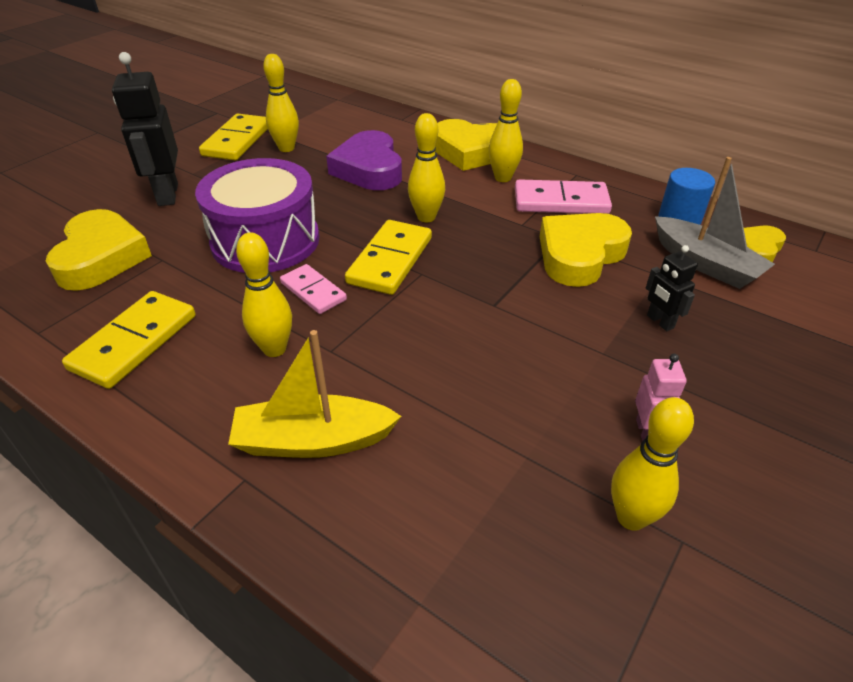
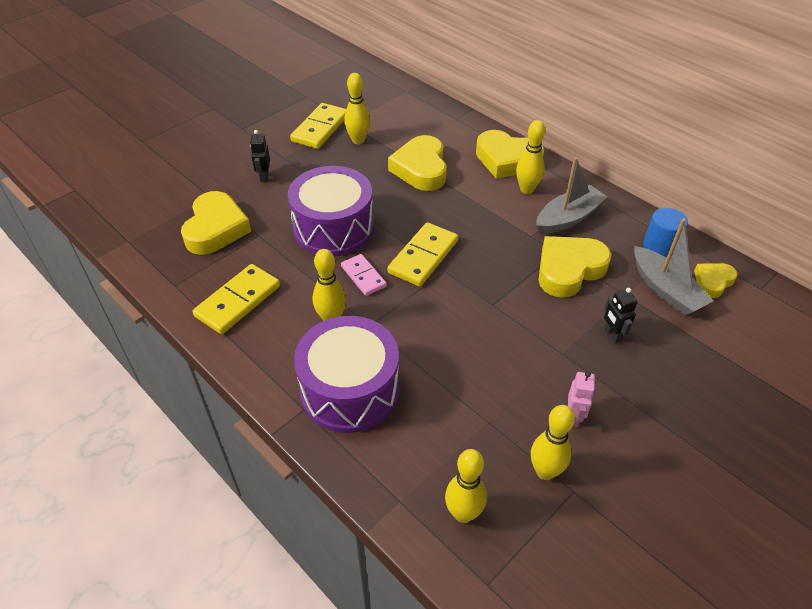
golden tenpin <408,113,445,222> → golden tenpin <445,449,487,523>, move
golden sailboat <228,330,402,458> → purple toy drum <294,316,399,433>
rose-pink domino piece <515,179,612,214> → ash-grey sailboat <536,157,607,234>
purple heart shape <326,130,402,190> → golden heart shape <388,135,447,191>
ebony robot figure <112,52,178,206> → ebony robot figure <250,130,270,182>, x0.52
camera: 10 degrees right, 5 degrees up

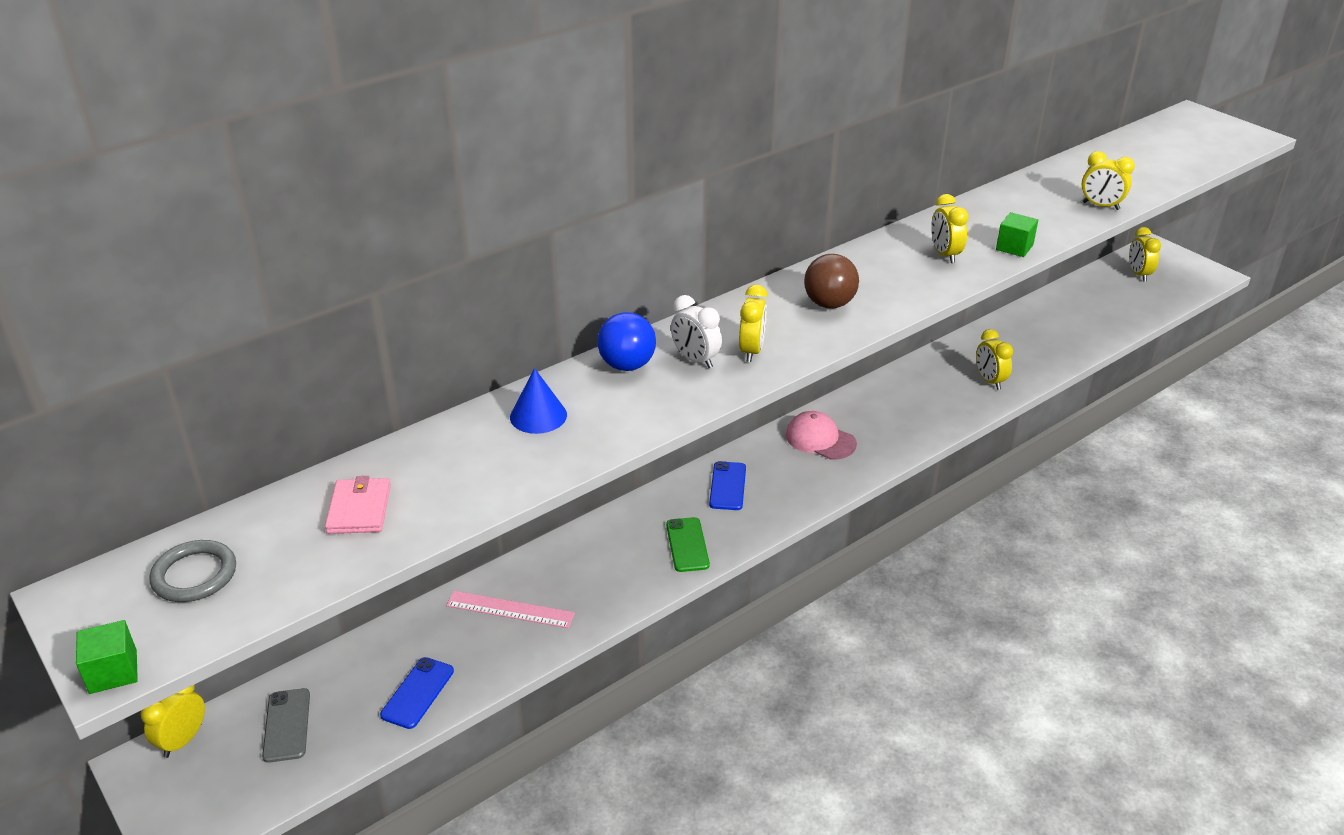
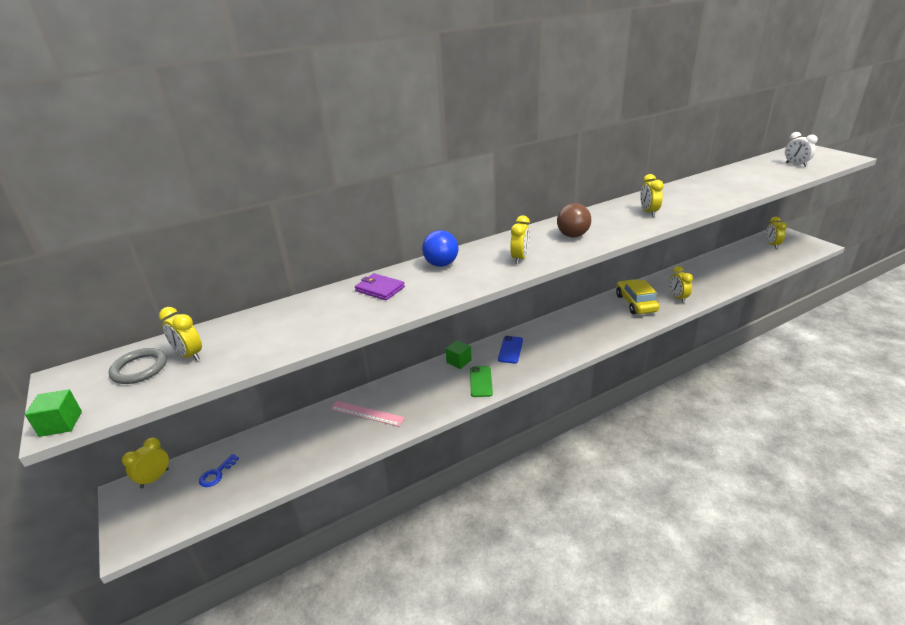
rose-pink wallet <325,476,391,534> → -
cobalt phone <380,657,454,729> → -
rose-pink cap <786,411,857,460> → -
- → golden automobile <616,279,660,314>
white bedside clock <671,295,722,368> → white bedside clock <785,132,818,167>, move
green solid cube <996,212,1038,257> → green solid cube <446,340,472,369>, move
golden bedside clock <1082,151,1135,210> → golden bedside clock <159,307,202,361>, move
ash-grey phone <262,688,310,763> → cobalt latchkey <199,454,239,487>
cobalt cone <510,368,567,434> → purple wallet <355,273,405,300>
camera: 10 degrees right, 5 degrees down

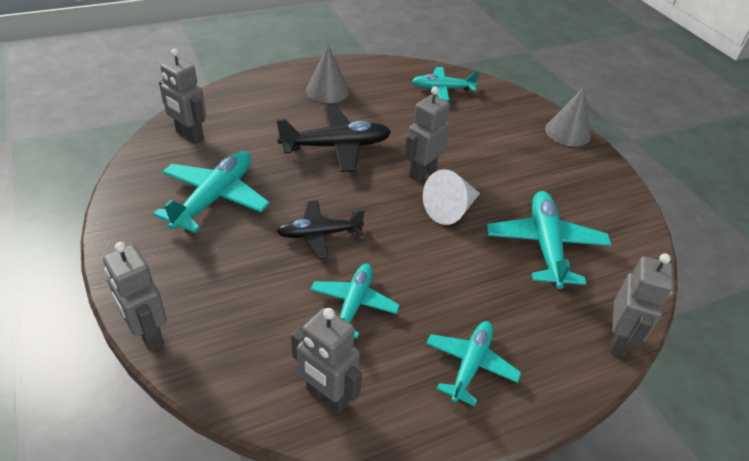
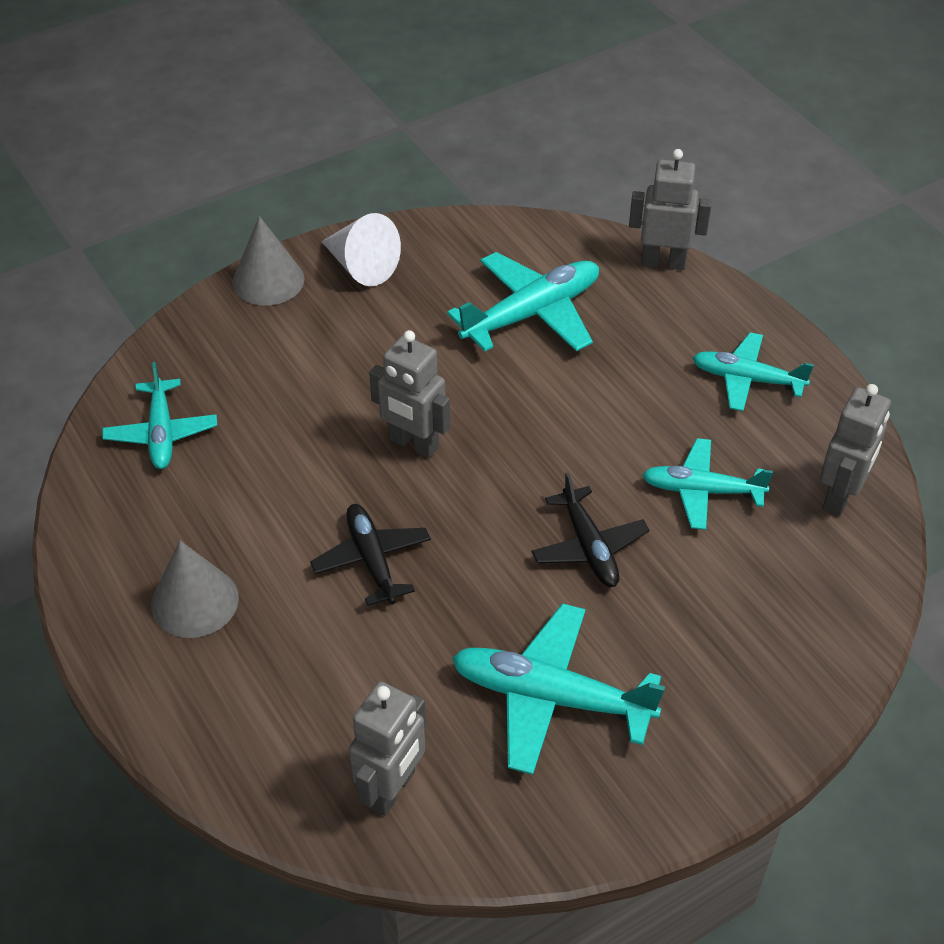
ash-grey robot figure <103,242,167,351> → -
white cone <423,169,480,225> → white cone <321,213,401,286>, move
teal toy plane <487,191,611,289> → teal toy plane <447,252,599,351>, 150 degrees clockwise
ebony toy plane <276,106,391,172> → ebony toy plane <310,504,431,606>, x0.66
camera: 95 degrees left, 5 degrees up

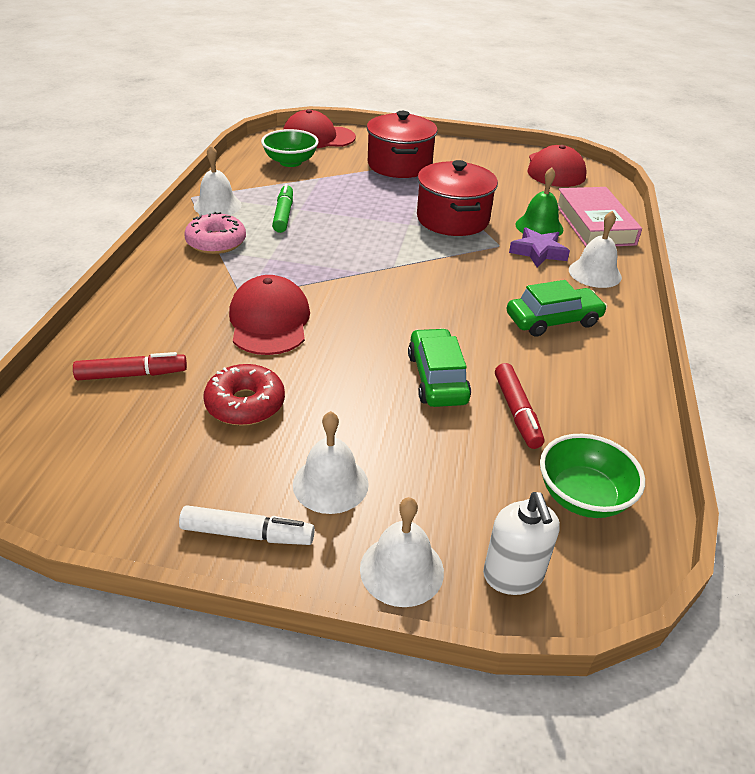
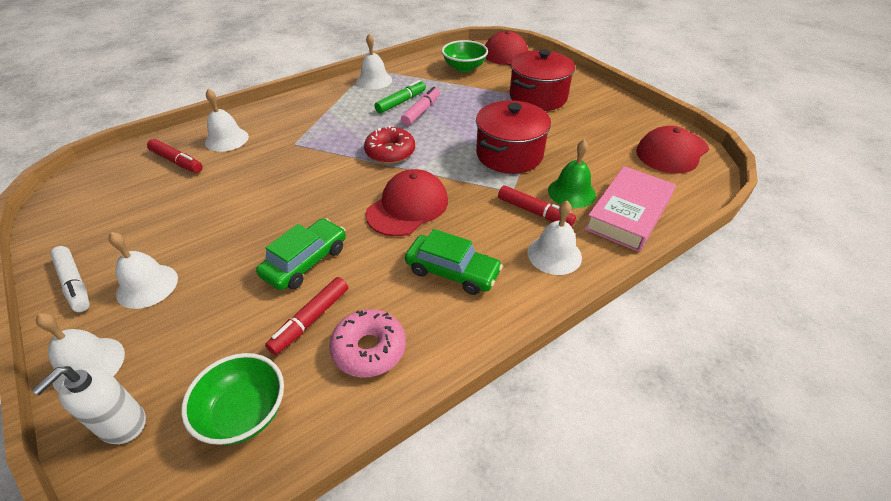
- → white hand bell <205,89,249,152>
- → rose-pink marker <401,87,440,126>
rose-pink donut <184,212,246,254> → rose-pink donut <329,309,406,378>, move
scarlet donut <203,364,285,426> → scarlet donut <364,126,415,164>, move
scarlet cap <229,275,310,355> → scarlet cap <365,169,448,236>, move
purple five-pointed star <509,227,570,267> → scarlet marker <498,186,576,227>
camera: 45 degrees right, 5 degrees up

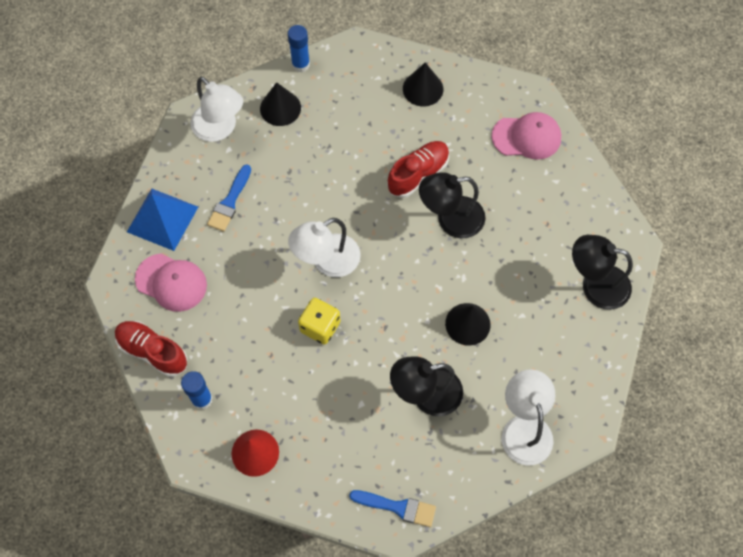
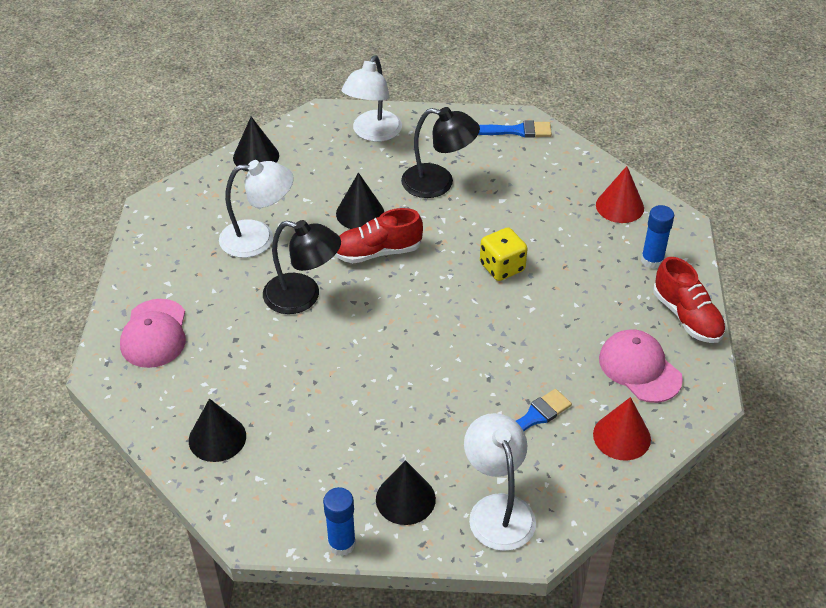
ebony desk lamp <572,235,633,310> → -
- → ebony cone <233,117,279,172>
white desk lamp <288,218,360,277> → white desk lamp <219,160,294,258>, move
scarlet shoe <387,141,449,198> → scarlet shoe <335,208,423,263>, move
cobalt solid pyramid <127,189,198,251> → scarlet cone <593,397,651,460>
cobalt paint brush <349,490,436,527> → cobalt paint brush <478,121,552,138>, 135 degrees clockwise
rose-pink cap <492,112,561,160> → rose-pink cap <120,299,186,368>, 120 degrees counterclockwise
camera: 150 degrees left, 20 degrees down

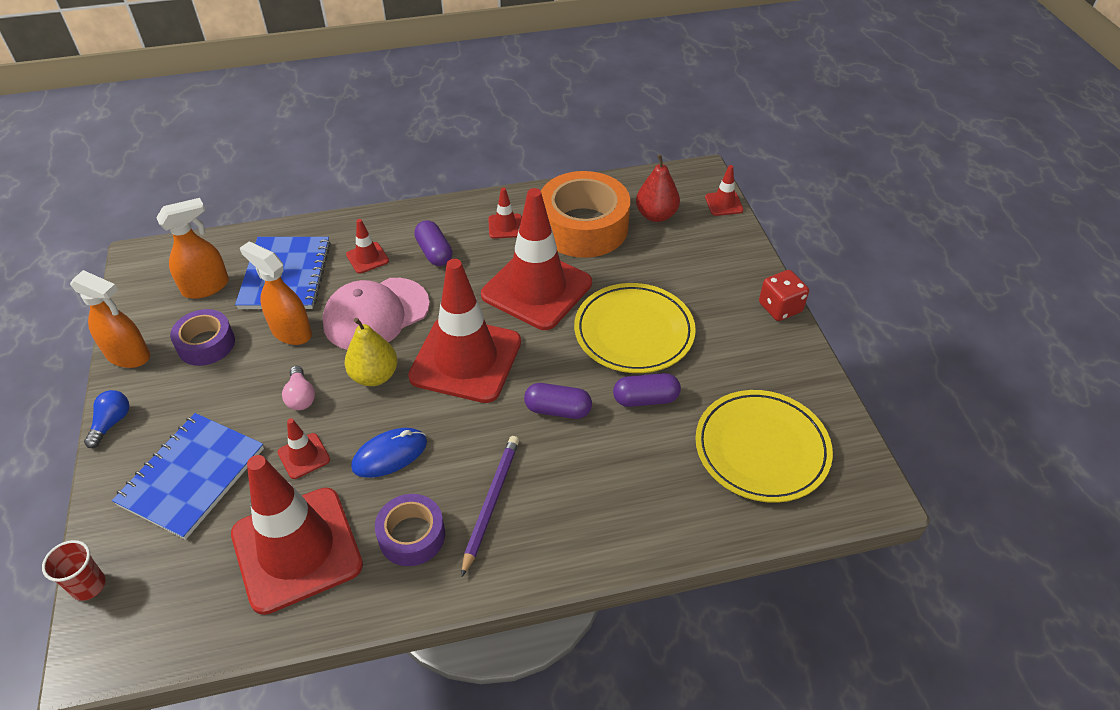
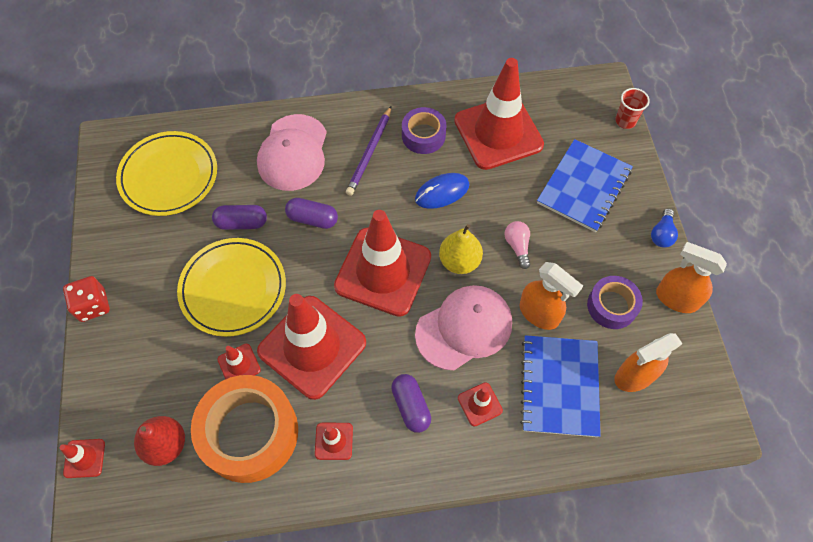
- → rose-pink cap <257,114,327,191>
scarlet traffic cone <278,418,330,479> → scarlet traffic cone <217,344,261,379>, move
camera: 175 degrees left, 15 degrees up

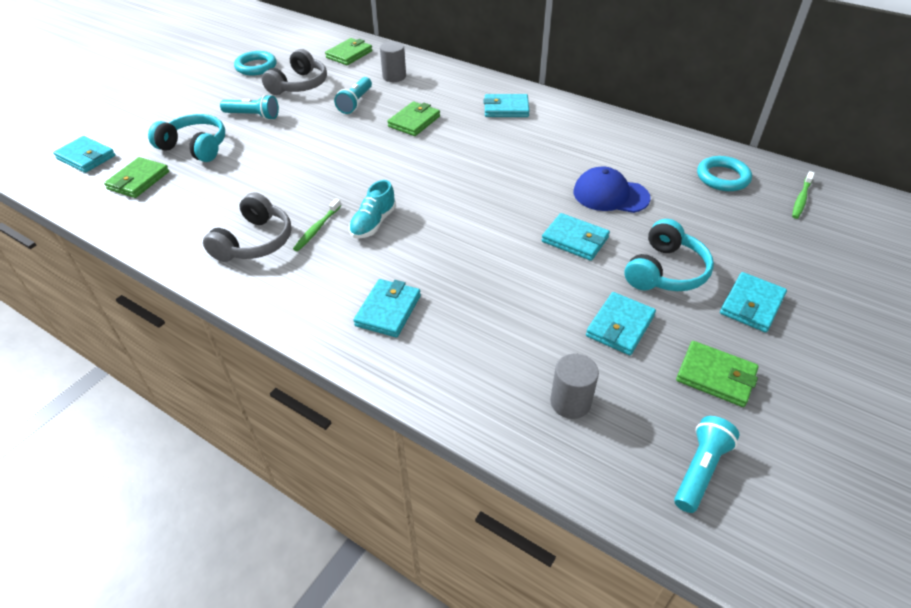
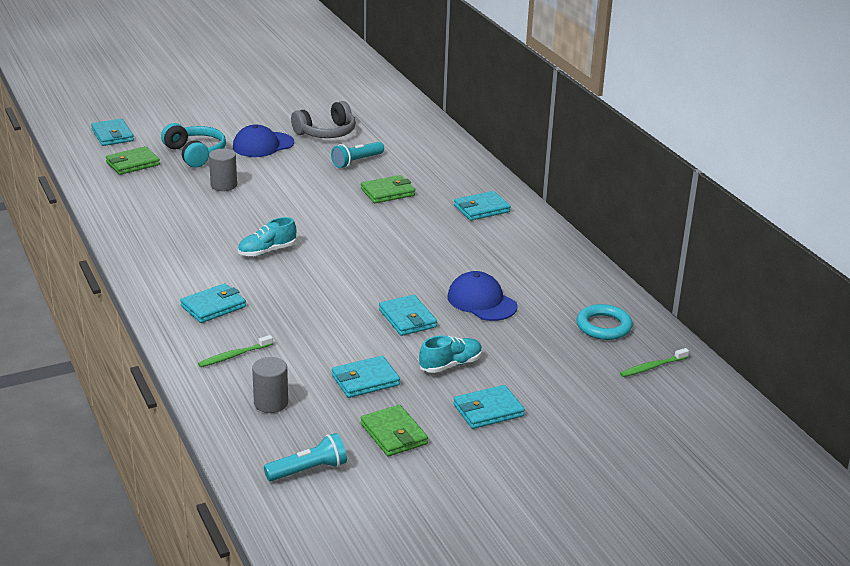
ash-grey over-ear headphones <203,192,292,262> → -
teal ring <234,51,277,75> → -
green wallet <325,38,372,65> → -
green toothbrush <293,199,341,251> → green toothbrush <198,335,273,367>, move
ash-grey cylinder <380,41,406,82> → ash-grey cylinder <209,149,237,191>, move
teal torch <220,95,279,120> → cobalt cap <233,125,294,157>
teal over-ear headphones <624,219,714,291> → teal shoe <419,335,482,373>
teal wallet <484,94,529,117> → teal wallet <454,191,511,221>, 60 degrees counterclockwise
camera: 30 degrees right, 15 degrees down

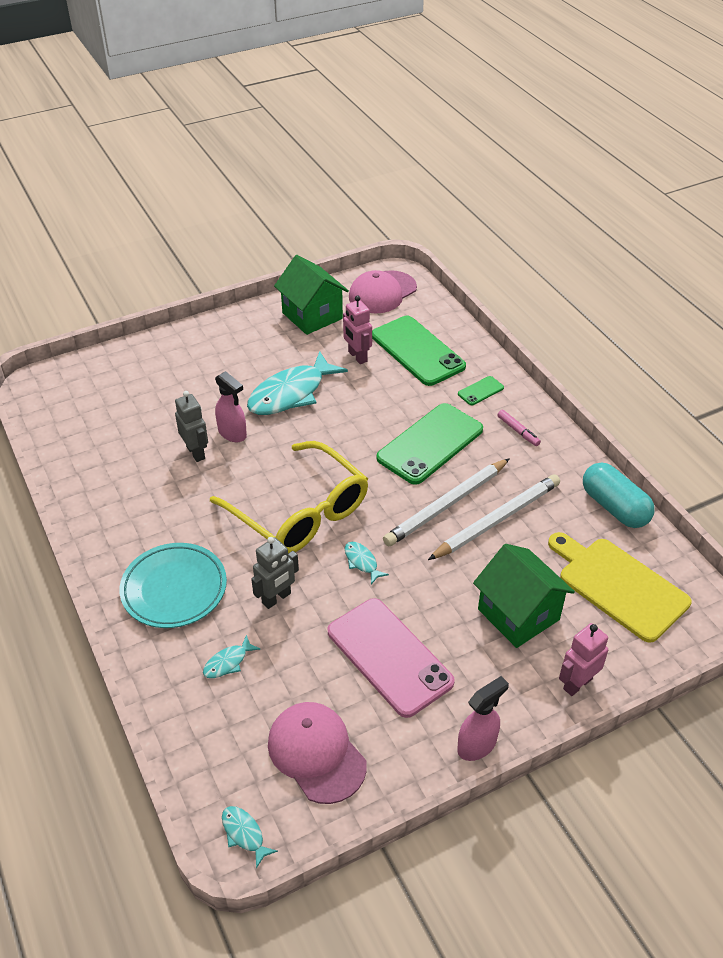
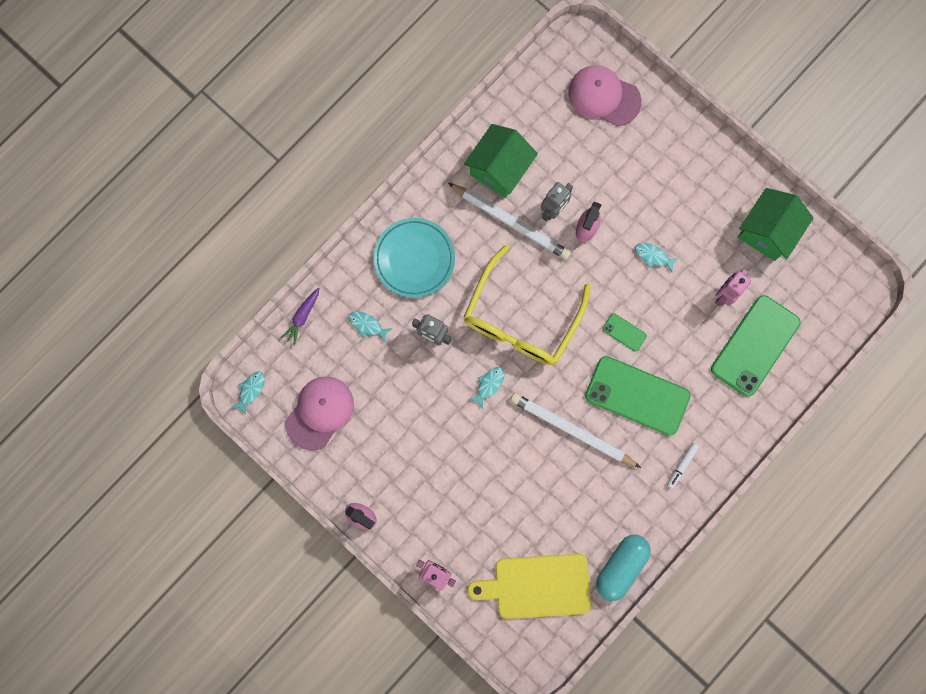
rose-pink phone <328,598,455,718> → -
- → purple toy carrot <281,287,320,345>
rose-pink cap <349,270,417,314> → rose-pink cap <568,65,641,126>, move
white wooden pencil <428,474,560,560> → white wooden pencil <448,183,571,260>, move
green phone <458,376,504,405> → green phone <603,313,647,352>, move
green cottage <473,544,575,648> → green cottage <464,124,538,198>, move
rose-pink marker <497,410,541,446> → white marker <667,443,699,489>
golden chopping board <548,532,691,643> → golden chopping board <467,554,591,619>, 120 degrees counterclockwise
teal fish figure <247,351,348,415> → teal fish figure <635,243,679,272>, x0.43
camera: 70 degrees right, 35 degrees up

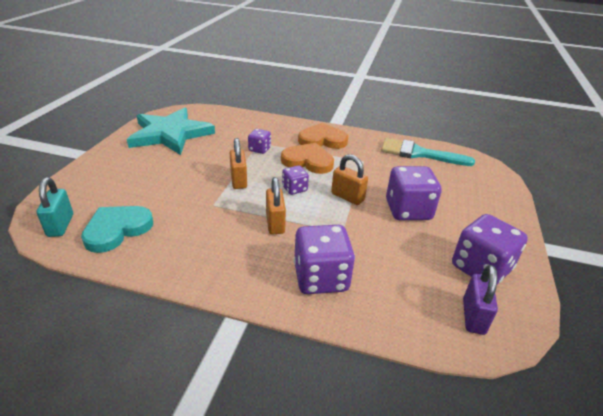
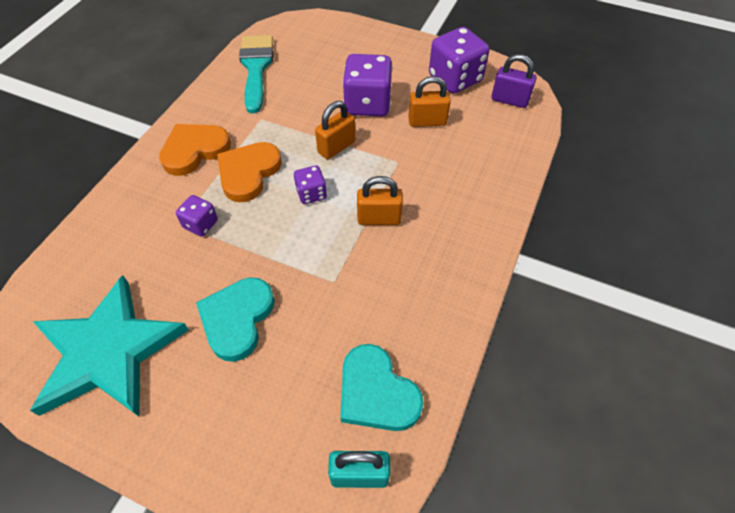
purple die <294,225,355,294> → -
- → teal heart shape <196,278,275,362>
bright orange lock <230,138,247,189> → bright orange lock <408,76,451,127>, move
bright orange heart shape <298,123,348,149> → bright orange heart shape <159,124,231,176>, 45 degrees clockwise
teal paint brush <381,138,475,166> → teal paint brush <239,35,273,113>, 150 degrees clockwise
camera: 80 degrees left, 20 degrees up

